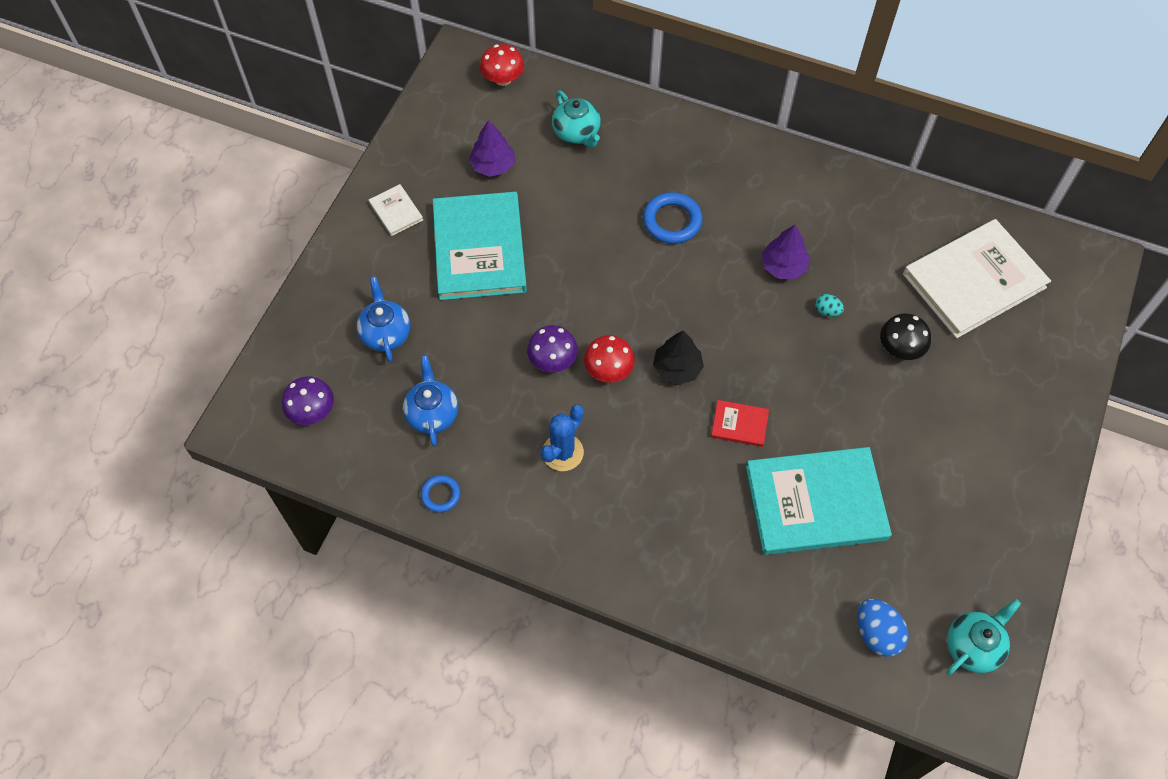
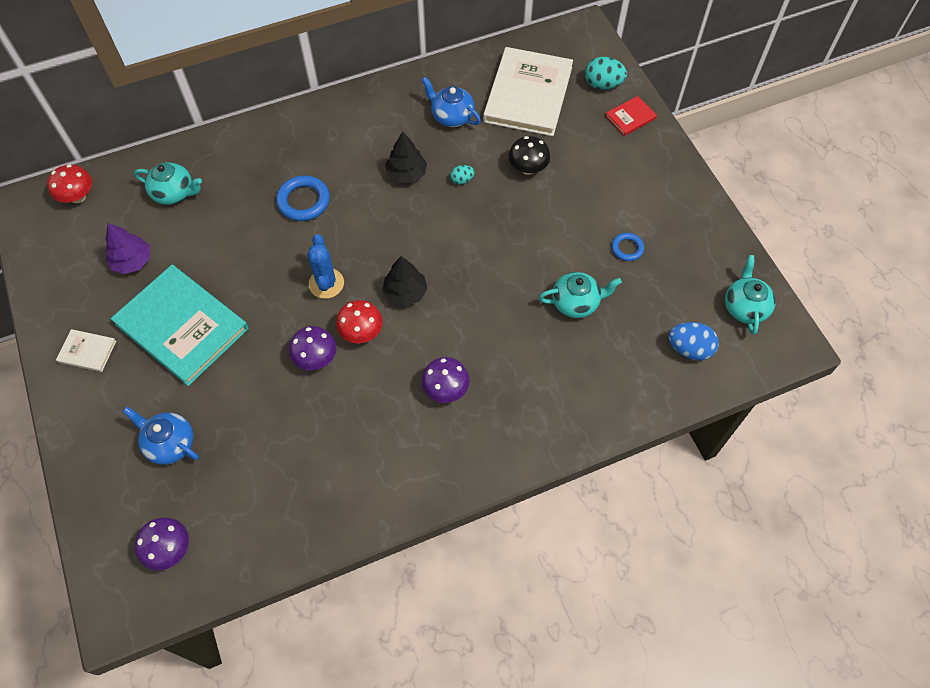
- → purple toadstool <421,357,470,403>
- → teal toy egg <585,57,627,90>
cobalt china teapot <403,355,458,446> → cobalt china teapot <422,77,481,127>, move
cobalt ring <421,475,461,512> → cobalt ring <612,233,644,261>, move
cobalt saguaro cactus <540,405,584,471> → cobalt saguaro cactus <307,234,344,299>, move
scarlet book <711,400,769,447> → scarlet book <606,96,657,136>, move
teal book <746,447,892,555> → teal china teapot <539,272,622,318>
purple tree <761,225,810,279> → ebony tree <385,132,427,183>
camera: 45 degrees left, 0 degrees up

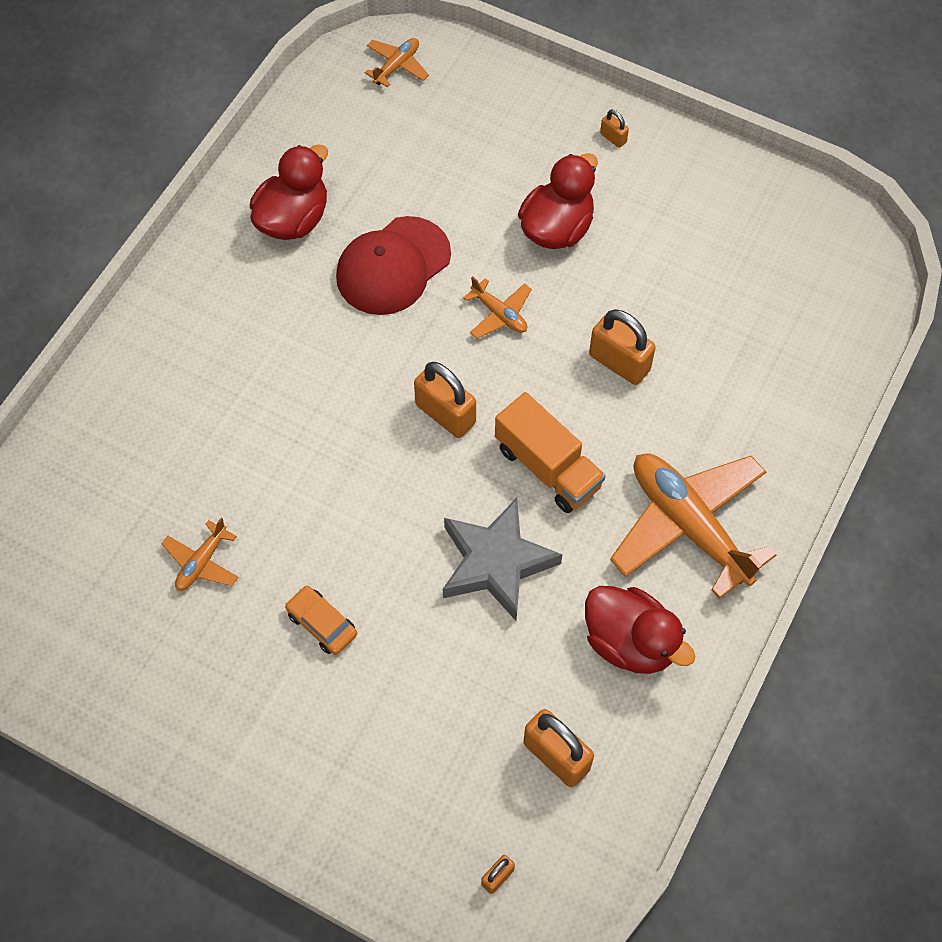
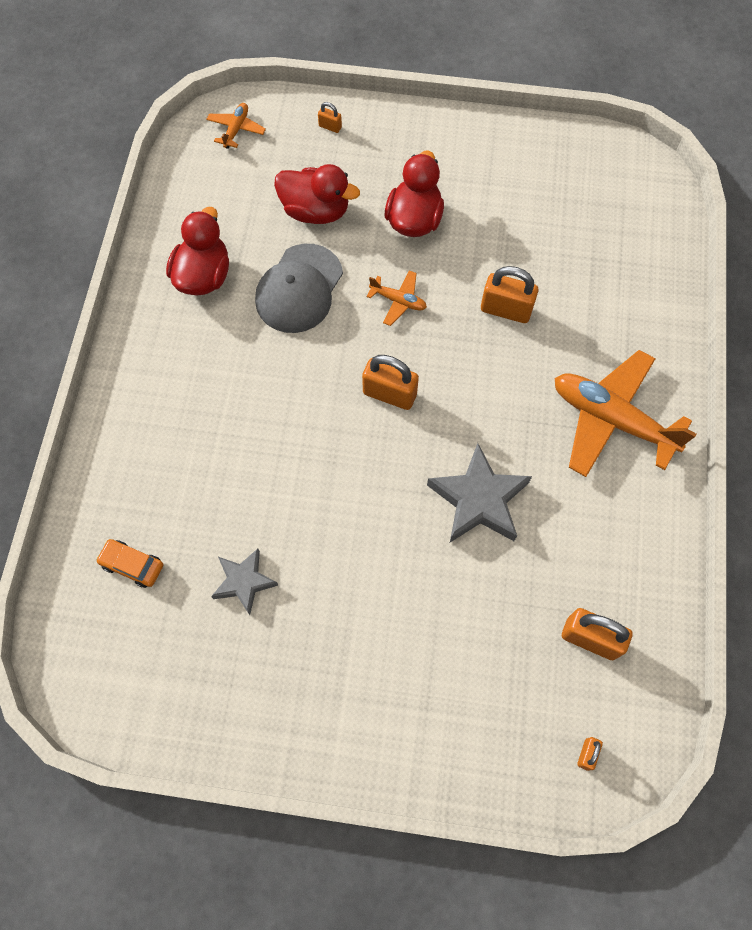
bright orange truck <495,392,606,513> → -
bright orange automobile <285,586,357,655> → bright orange automobile <96,539,163,588>, move
scarlet duck <585,586,696,674> → scarlet duck <274,164,360,224>, move
bright orange lock <600,110,629,148> → bright orange lock <318,102,342,133>, move
bright orange toy plane <162,518,238,591> → ash-grey five-pointed star <211,549,278,615>
scarlet cap <336,216,451,315> → ash-grey cap <255,244,343,333>
camera: 20 degrees left, 5 degrees up

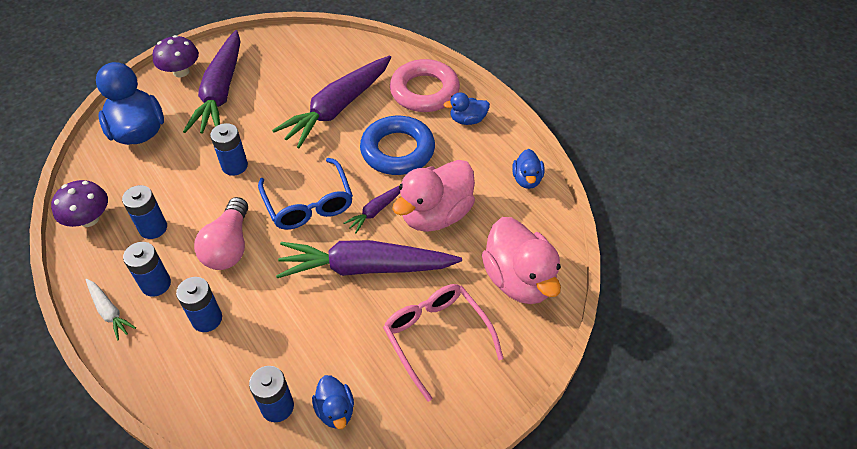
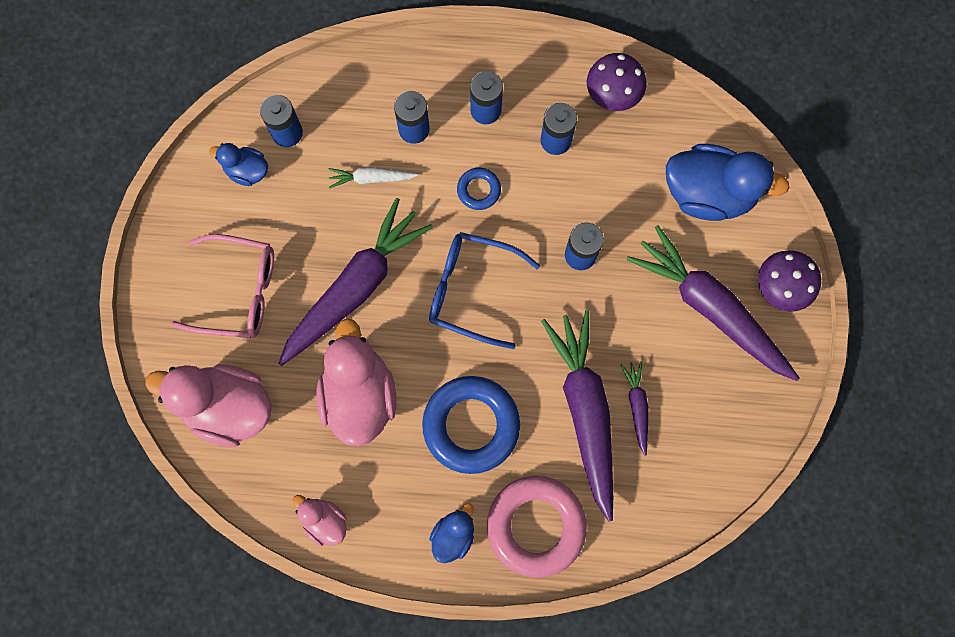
white toy carrot <86,279,136,341> → white toy carrot <328,167,418,188>, move
purple toy carrot <344,186,400,233> → purple toy carrot <620,361,648,456>, move
rose-pink lightbulb <194,197,248,270> → cobalt ring <457,168,501,210>
cobalt duck <512,149,544,189> → rose-pink duck <293,495,347,546>
camera: 130 degrees right, 25 degrees up

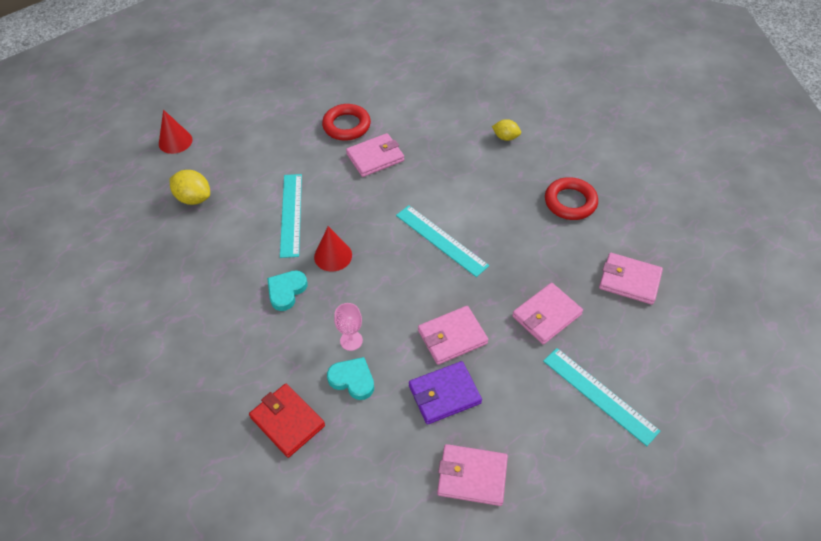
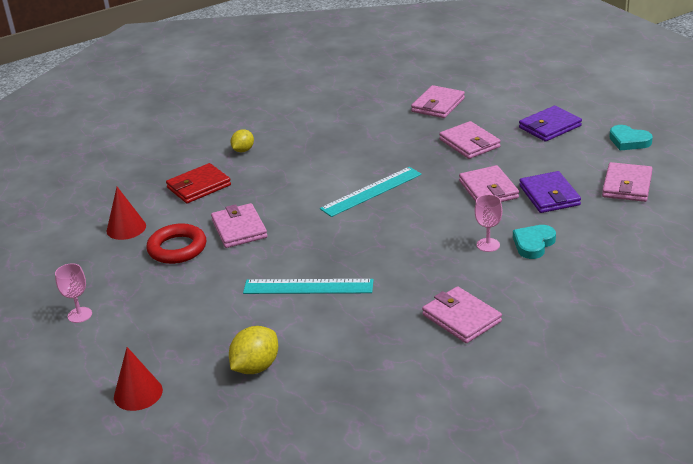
scarlet ring <545,177,598,220> → -
- → rose-pink chalice <55,263,92,323>
- → rose-pink wallet <422,286,502,343>
scarlet wallet <249,384,325,458> → scarlet wallet <166,163,231,203>, move
teal heart shape <267,270,308,311> → teal heart shape <609,125,653,150>, move
scarlet cone <314,226,352,272> → scarlet cone <106,187,146,240>, move
teal straightedge <543,348,660,446> → purple wallet <519,106,582,142>
camera: 80 degrees left, 20 degrees down

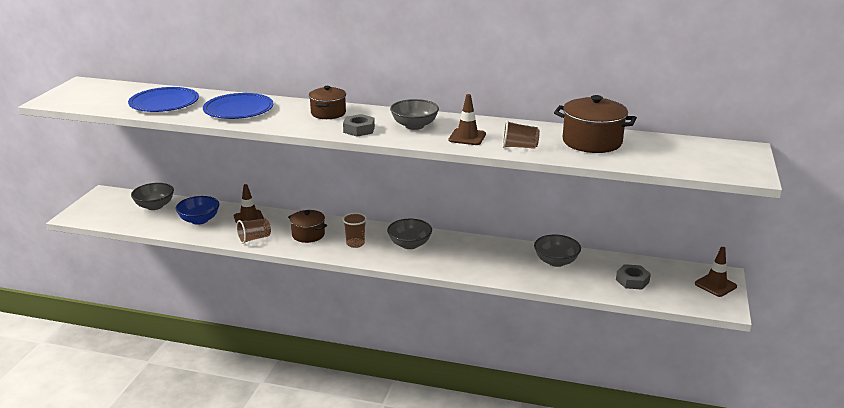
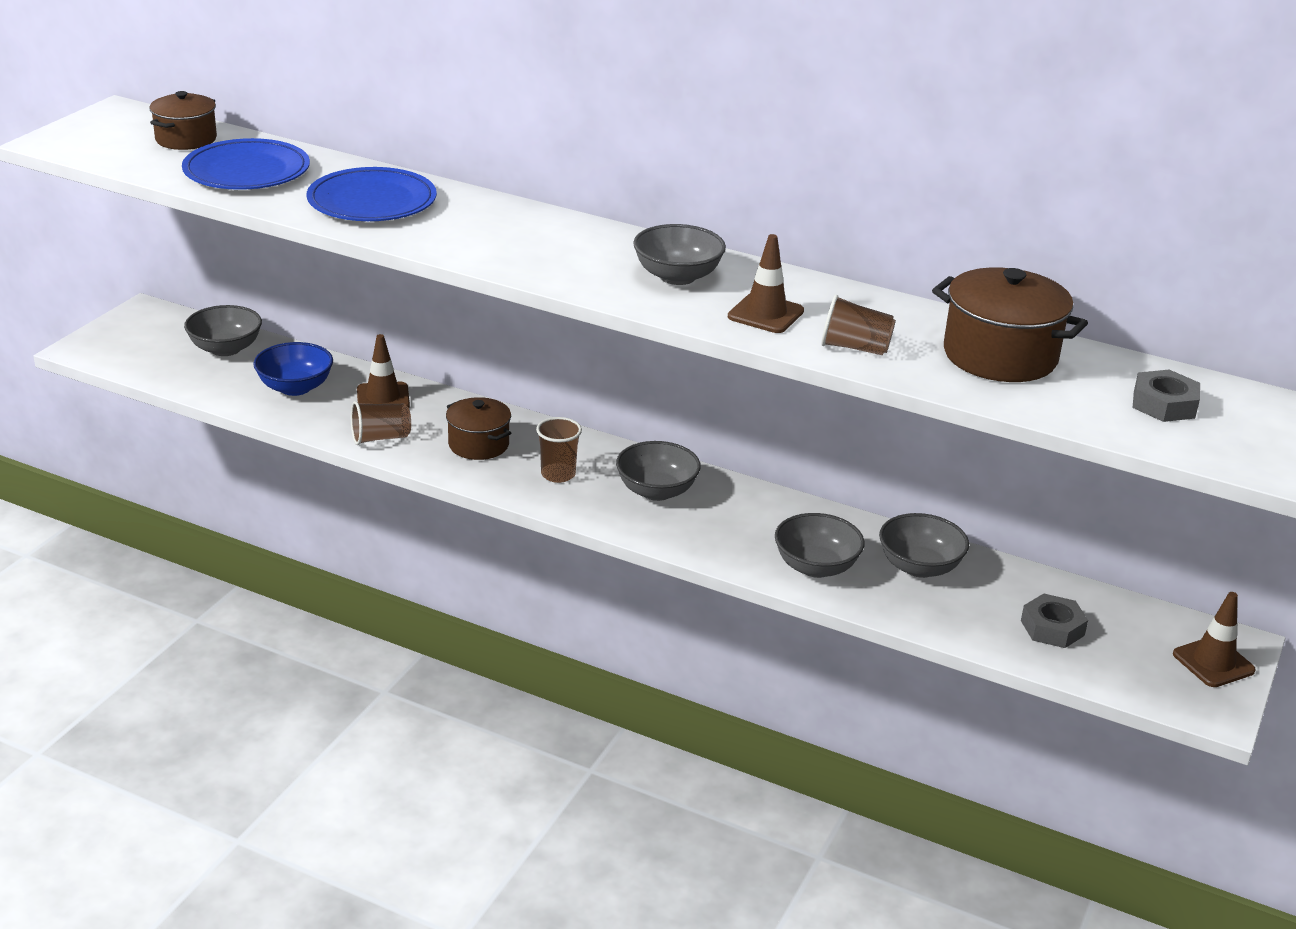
- → ash-grey deep dish <775,513,865,578>
dark brown pot <309,86,346,119> → dark brown pot <149,91,217,150>, move
ash-grey nut <343,114,375,137> → ash-grey nut <1133,370,1200,422>, move
camera: 10 degrees right, 5 degrees up

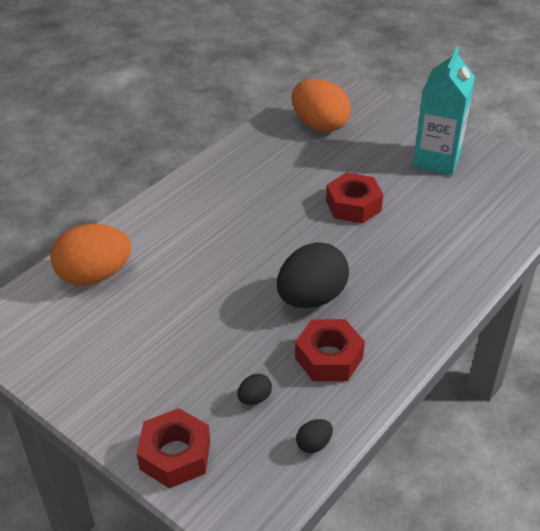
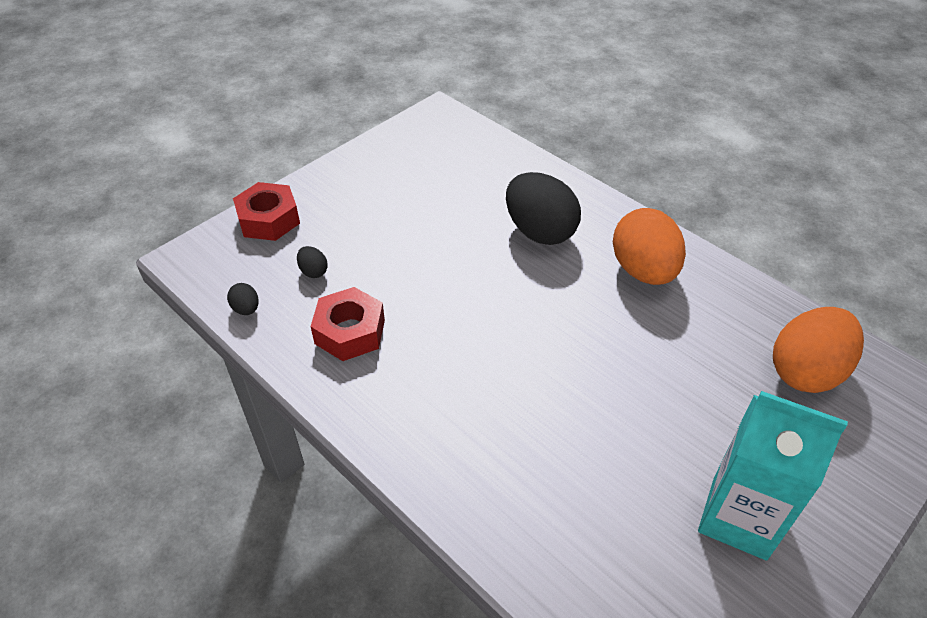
scarlet nut <326,173,383,224> → -
bright orange toy egg <50,224,131,286> → bright orange toy egg <613,208,686,285>, move
ebony toy egg <277,242,349,308> → ebony toy egg <506,172,581,245>, move
camera: 95 degrees right, 5 degrees up

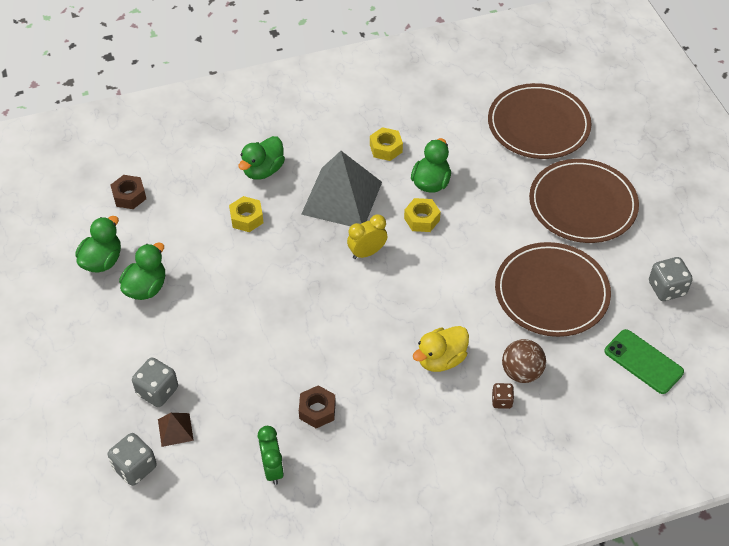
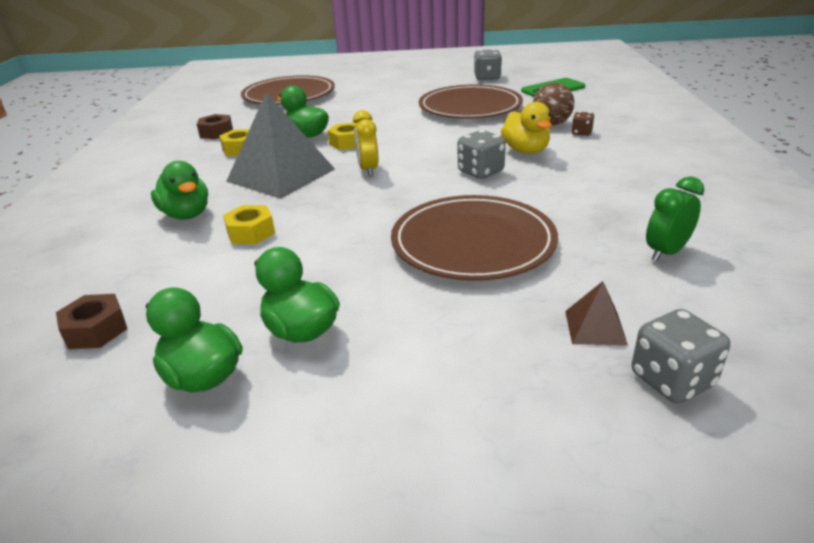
ash-grey die <132,358,178,407> → ash-grey die <458,130,506,179>, move
dark brown nut <299,385,336,428> → dark brown nut <197,114,233,139>, move
dark brown dinner plate <529,159,639,243> → dark brown dinner plate <391,195,558,281>, move
green bedside clock <258,426,284,485> → green bedside clock <646,176,704,262>, 45 degrees counterclockwise
camera: 70 degrees left, 20 degrees down

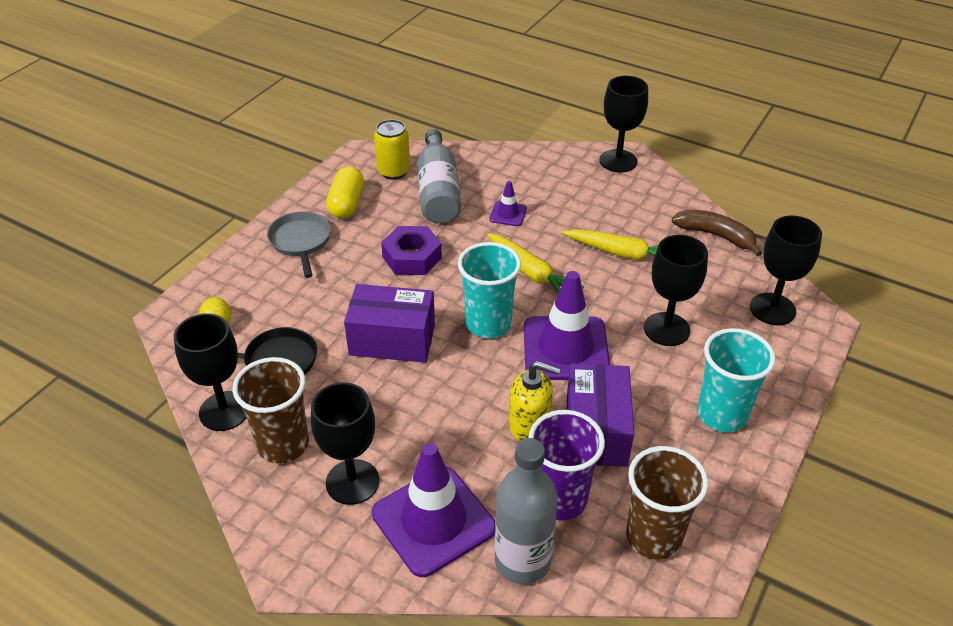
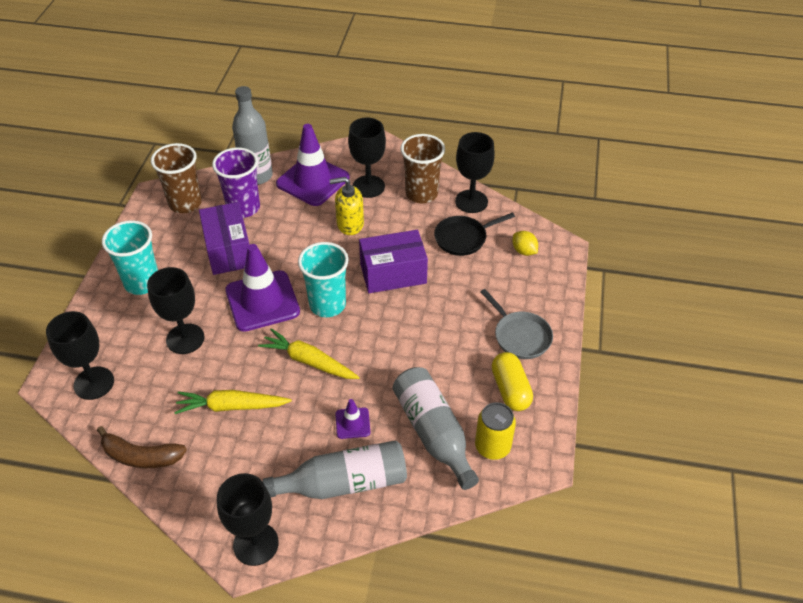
purple nut <381,226,442,275> → -
- → ash-grey flask <262,440,407,499>
golden pump bottle <509,361,561,441> → golden pump bottle <329,177,364,235>, move
camera: 160 degrees right, 5 degrees up

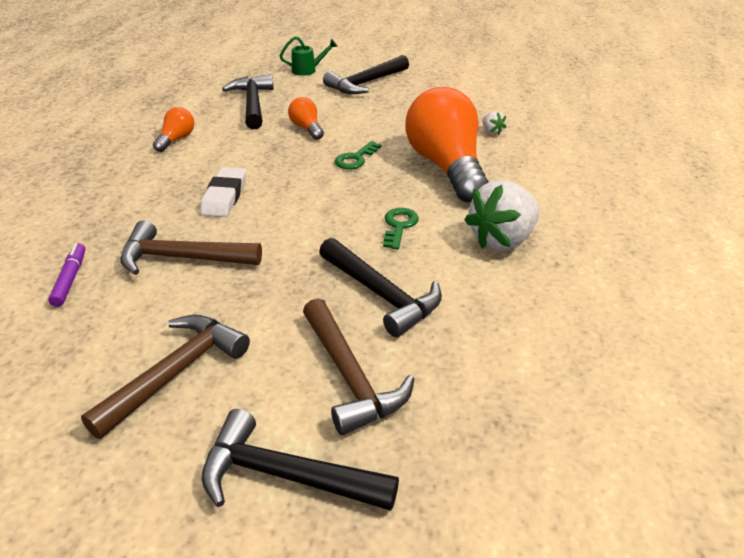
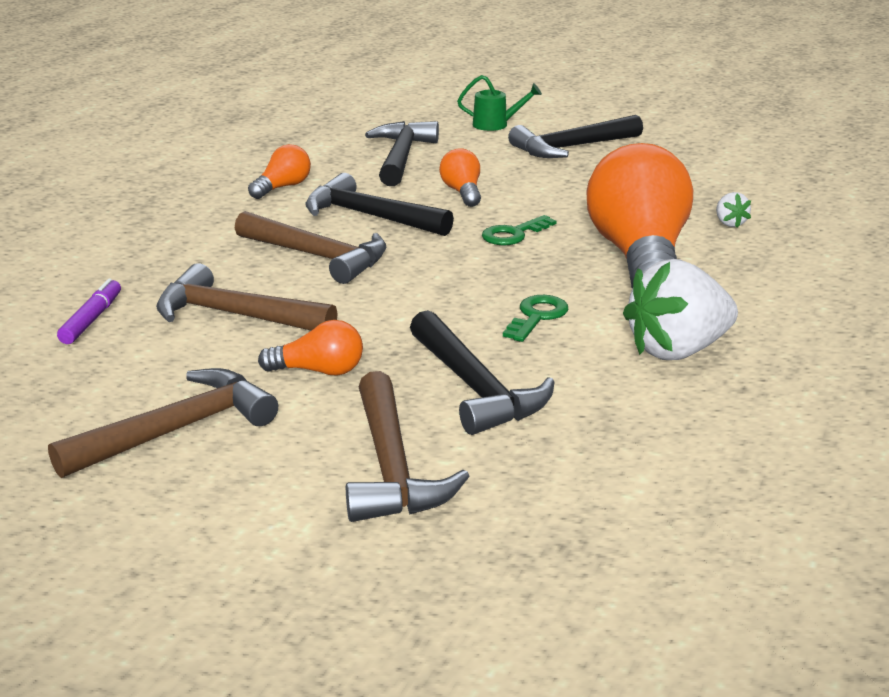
- → bright orange lightbulb <258,320,363,376>
ebony carpenter's hammer <202,409,399,511> → ebony carpenter's hammer <305,173,454,236>, move
white gum eraser <200,167,246,217> → dark brown carpenter's hammer <235,211,386,284>
camera: 15 degrees right, 10 degrees down

